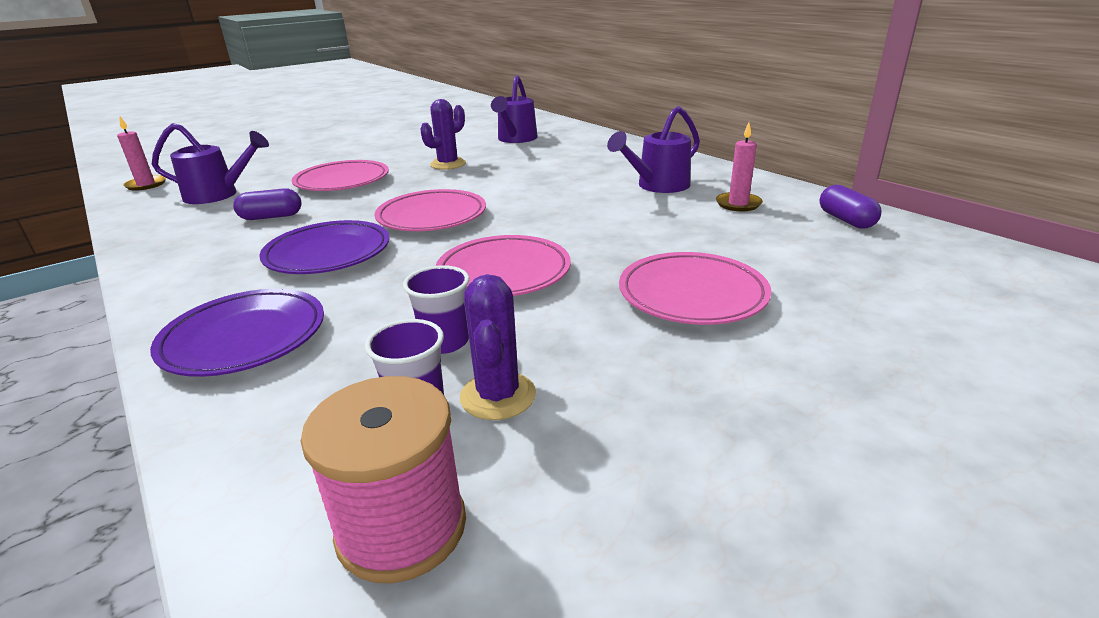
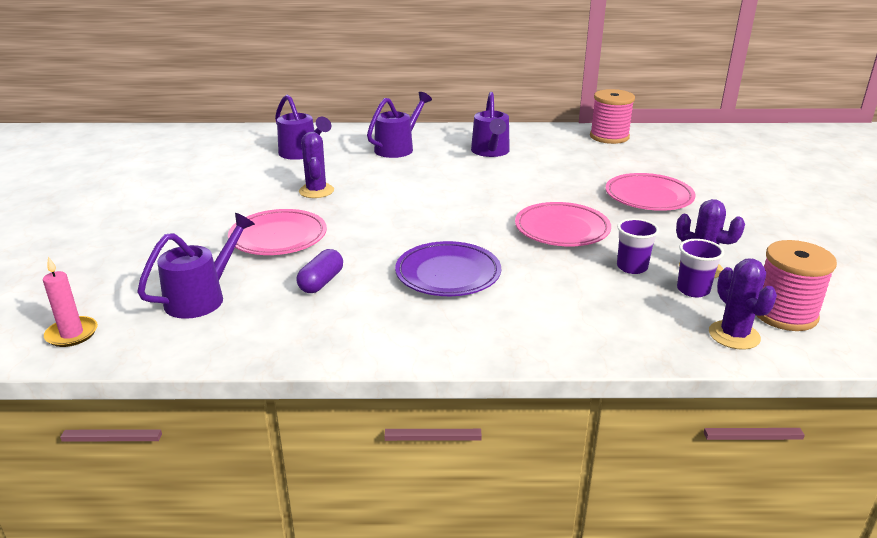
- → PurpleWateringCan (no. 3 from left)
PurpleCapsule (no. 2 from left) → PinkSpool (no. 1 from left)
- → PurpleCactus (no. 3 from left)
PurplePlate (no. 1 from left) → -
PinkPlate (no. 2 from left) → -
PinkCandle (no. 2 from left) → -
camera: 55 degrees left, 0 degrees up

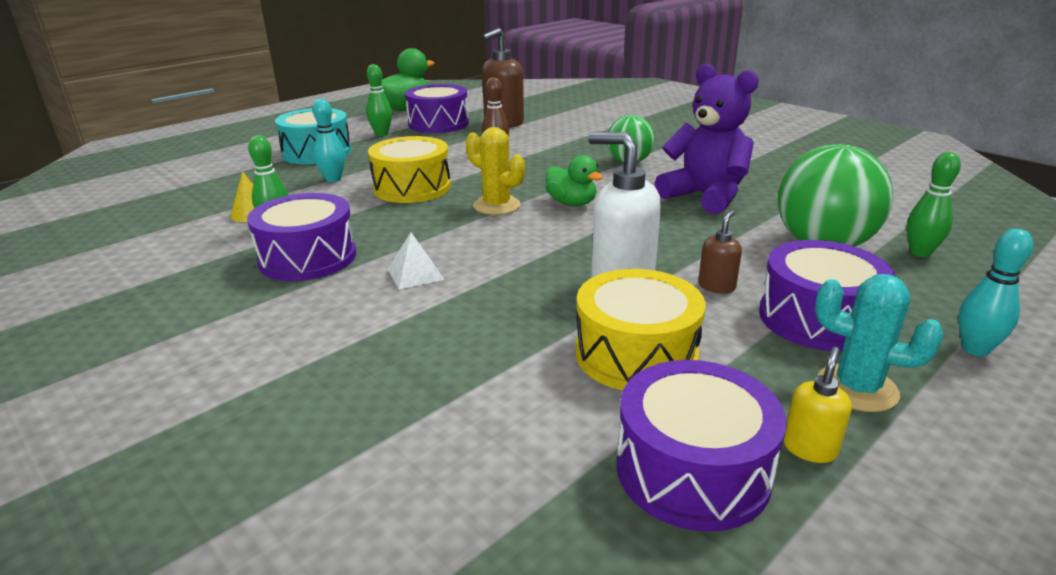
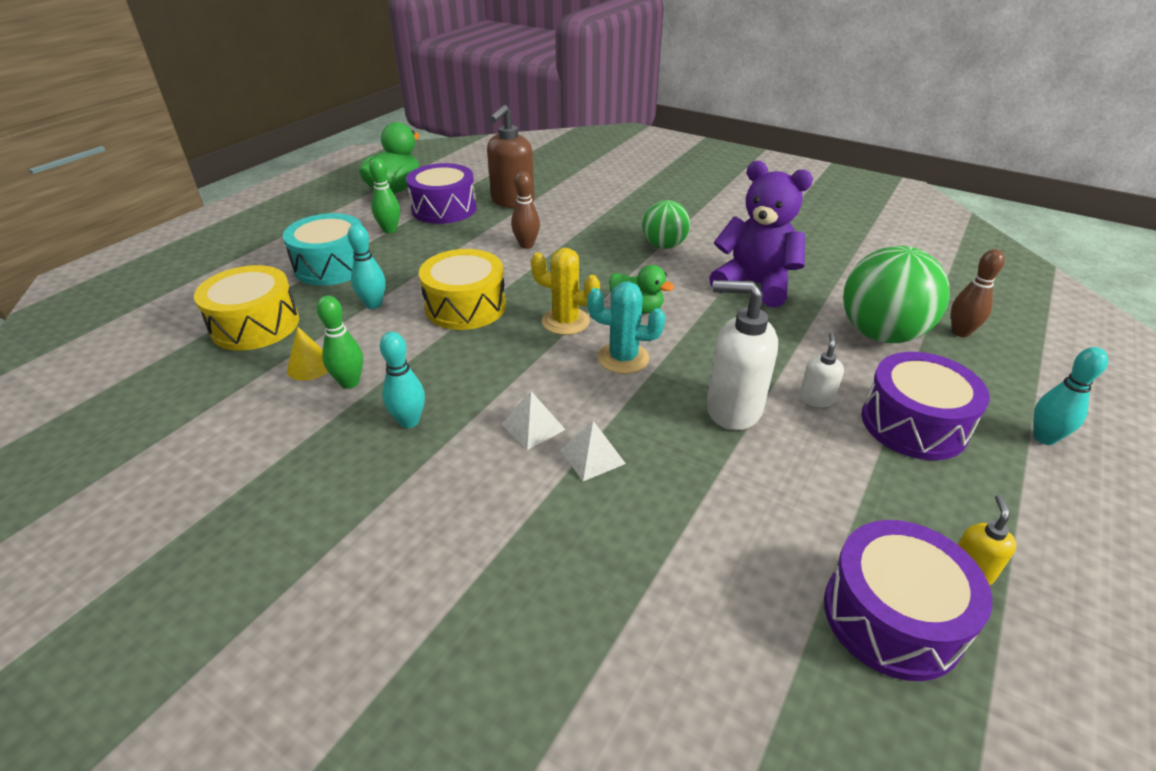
YellowDrum (no. 2 from left in the first image) → YellowDrum (no. 1 from left), shifted
PurpleDrum (no. 1 from left) → TurquoiseBowlingPin (no. 2 from left)
- → WhitePyramid (no. 2 from left)
TurquoiseCactus, shifted
BrownSoapDispenser (no. 2 from left) → WhiteSoapDispenser (no. 2 from left)
GreenBowlingPin (no. 3 from left) → BrownBowlingPin (no. 2 from left)
camera: 15 degrees left, 10 degrees up

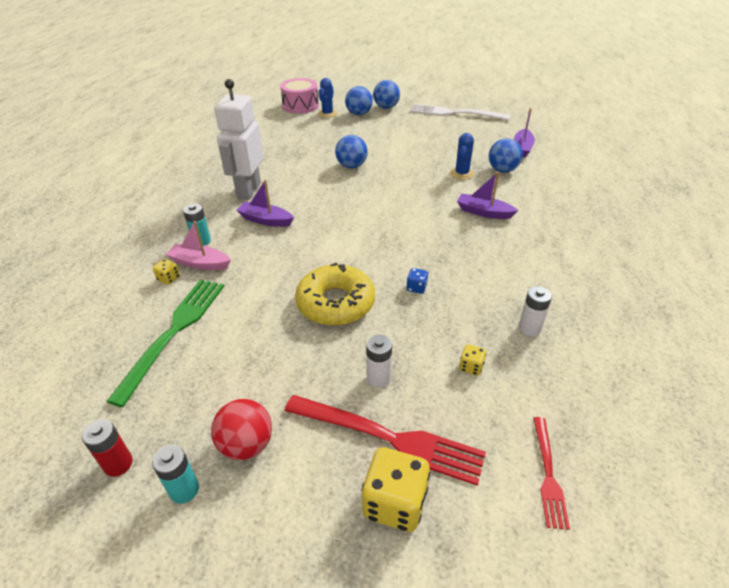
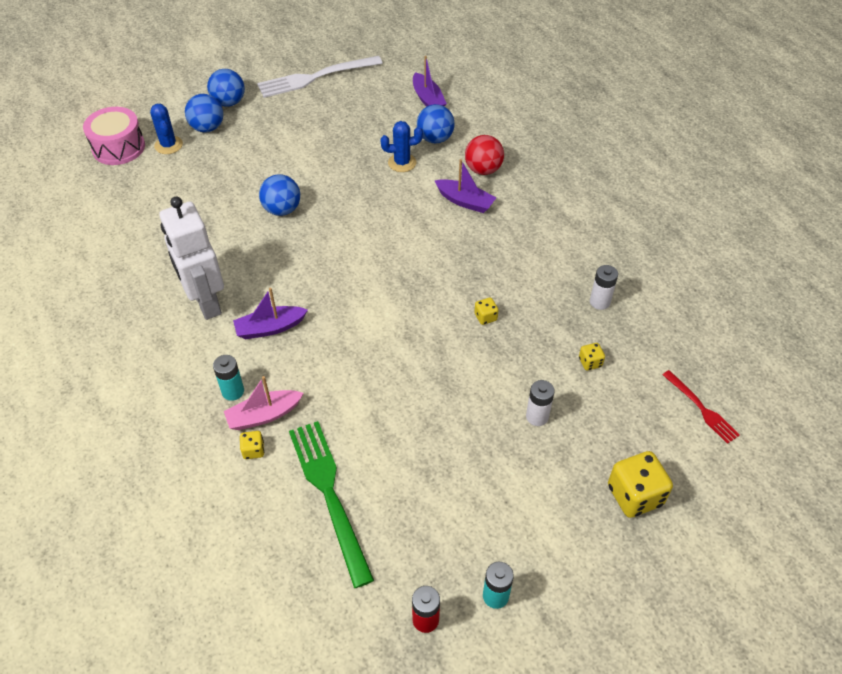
BlueCactus (no. 2 from left), 75 degrees counterclockwise
PurpleBoat (no. 2 from left in the first image) → PurpleBoat (no. 3 from left), 135 degrees counterclockwise
RedBall, shifted
BlueDice → YellowDice (no. 2 from left)
RedFork (no. 1 from left) → -
YellowDonut → -
camera: 40 degrees left, 10 degrees up

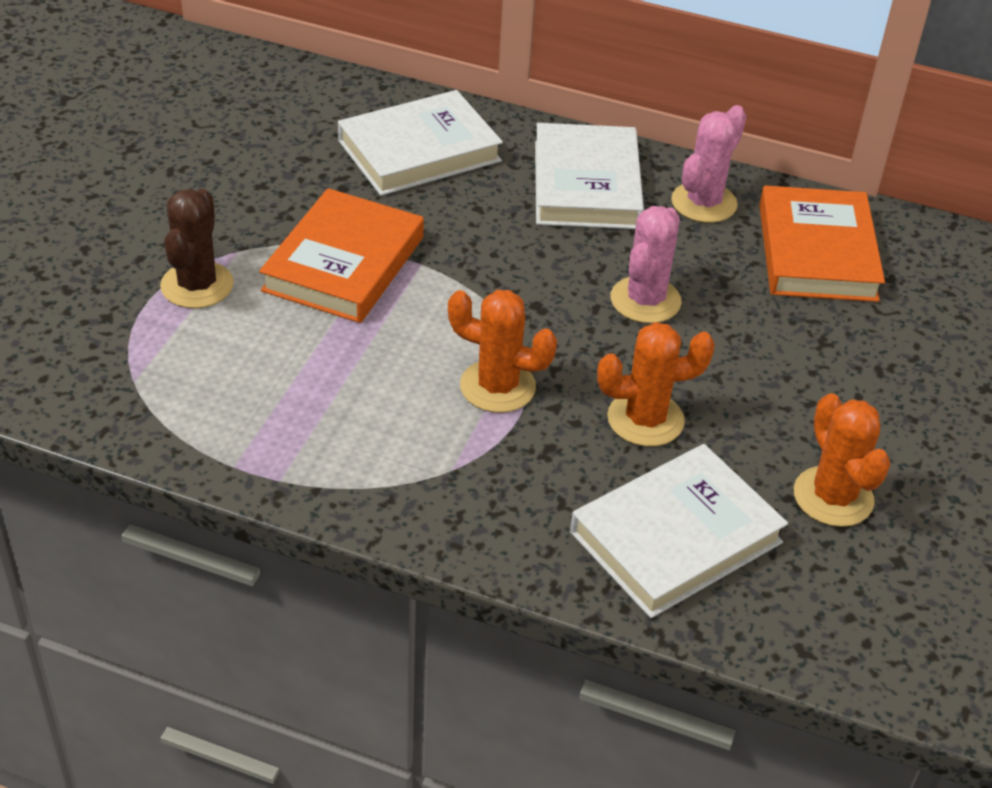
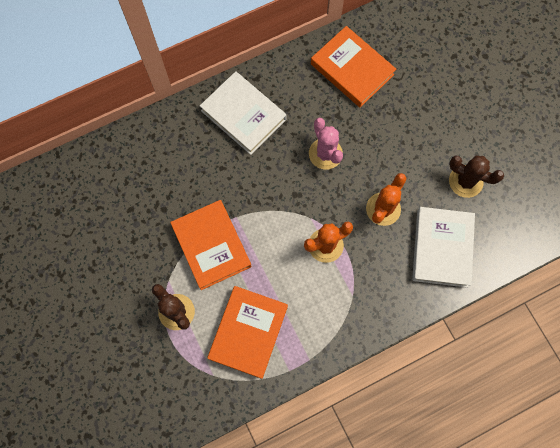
- → OrangeBook (no. 2 from left)
OrangeCactus (no. 3 from left) → BrownCactus (no. 2 from left)
WhiteBook (no. 1 from left) → -
PinkCactus (no. 2 from left) → -
camera: 45 degrees left, 30 degrees up

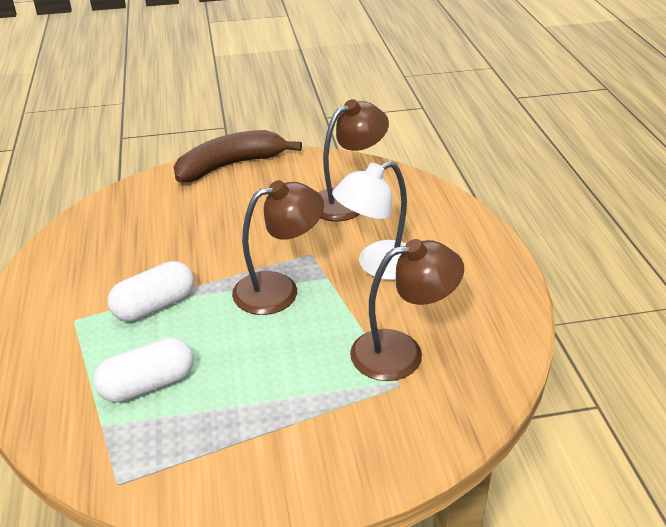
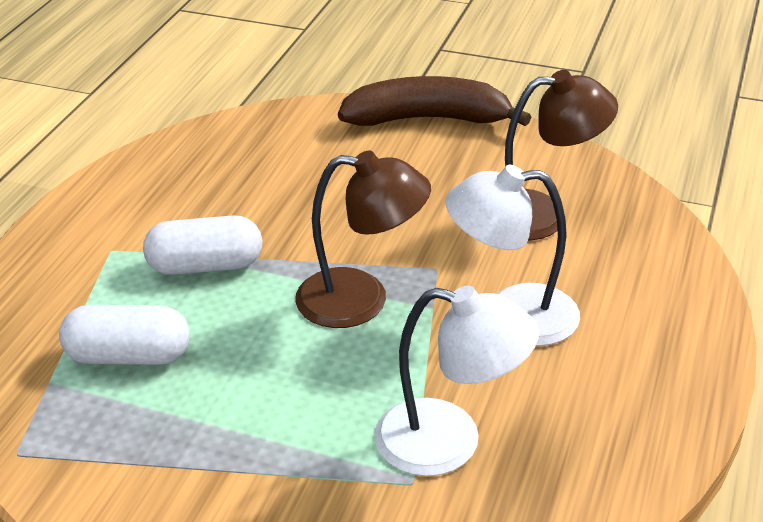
BrownLamp (no. 3 from left) → WhiteLamp (no. 1 from left)
camera: 30 degrees right, 0 degrees up

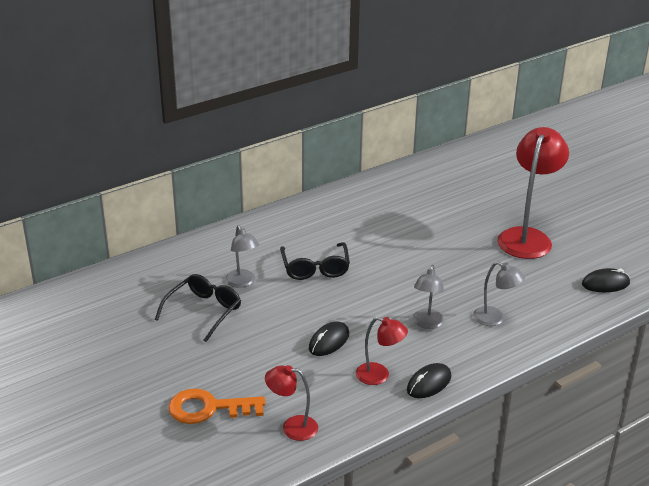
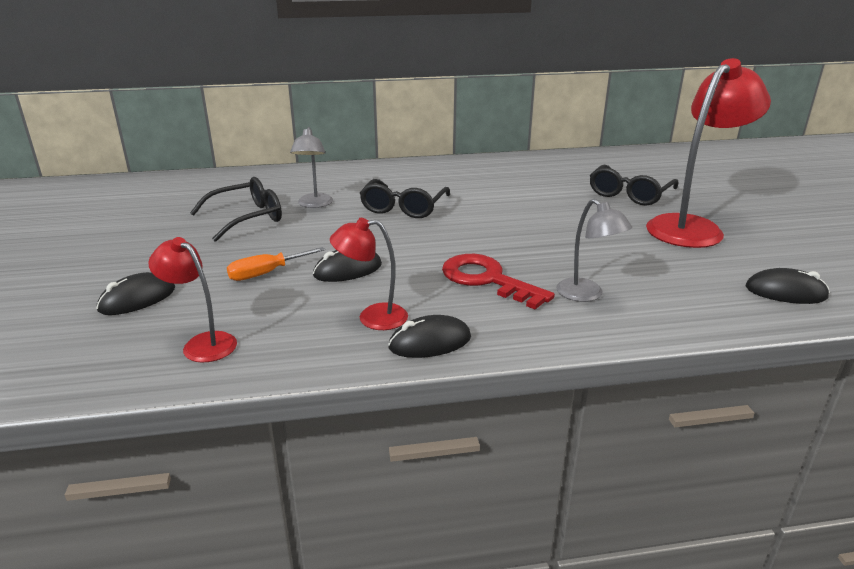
OrangeKey → BlackMouse (no. 1 from left)
- → OrangeScrewdriver
RedLamp (no. 2 from left), 135 degrees clockwise
GreyLamp (no. 2 from left) → RedKey
- → BlackGlasses (no. 3 from left)
camera: 25 degrees right, 5 degrees down

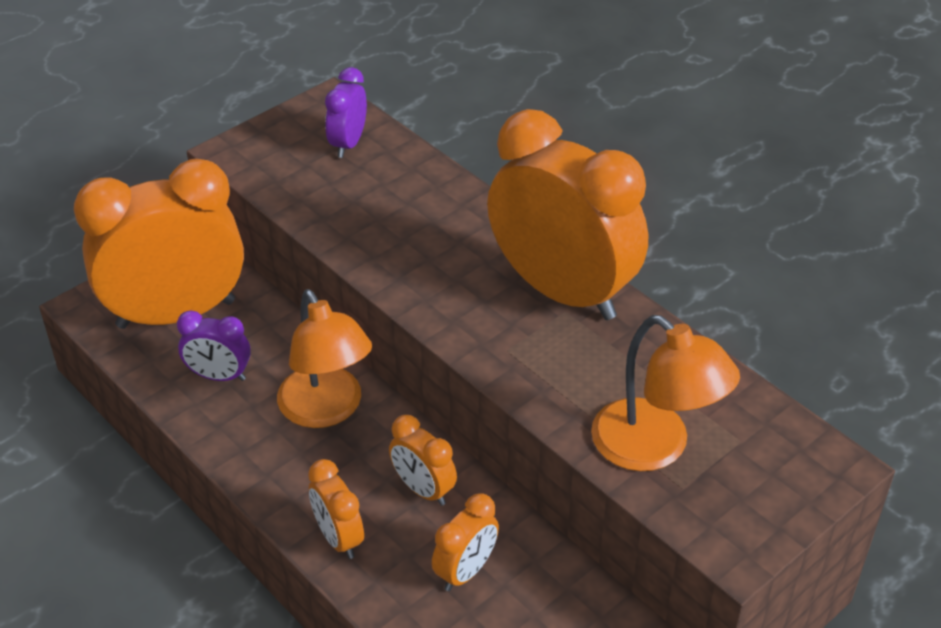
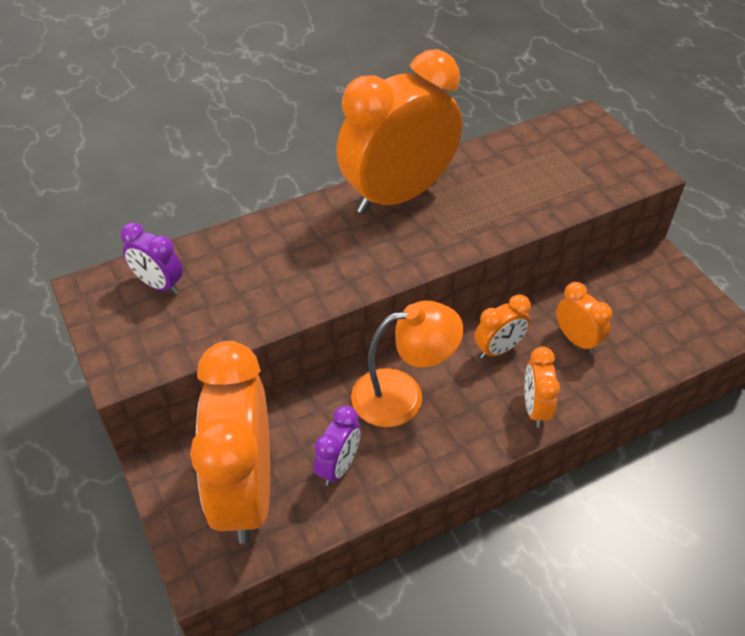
OrangeClock (no. 2 from left in the first image) → OrangeClock (no. 4 from left), 105 degrees clockwise
OrangeLamp (no. 2 from left) → -
camera: 75 degrees left, 5 degrees up

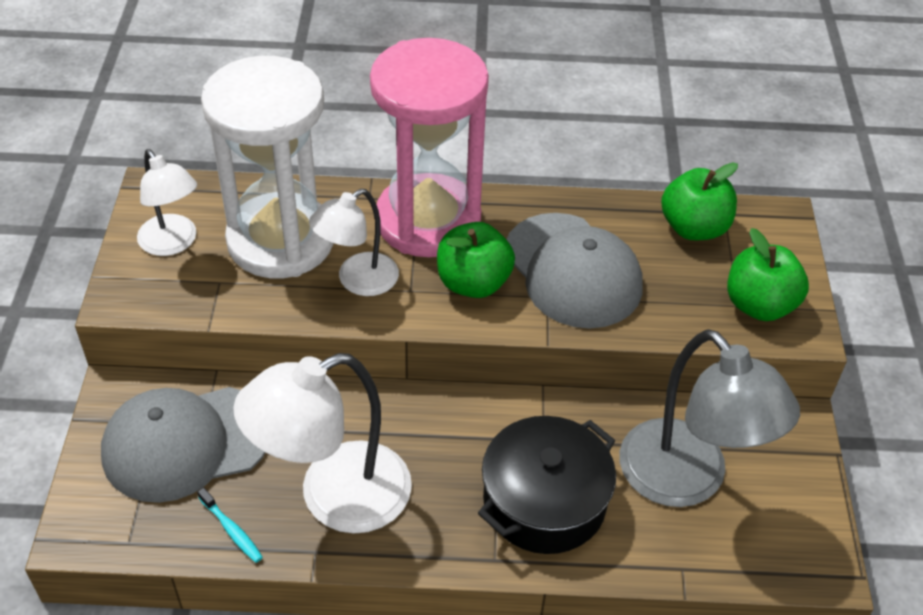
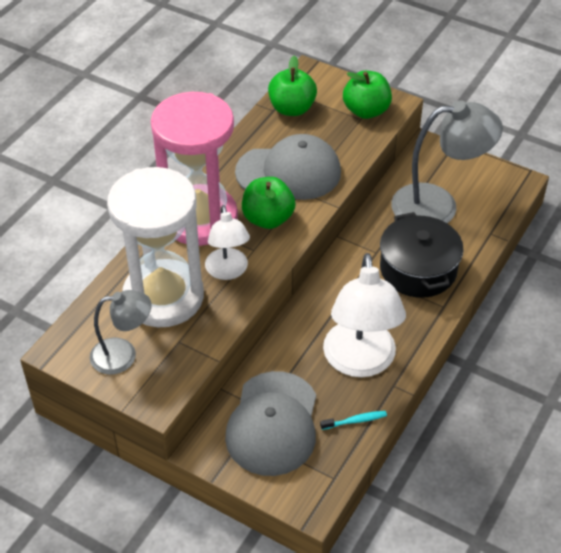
WhiteLamp (no. 1 from left) → GreyLamp (no. 1 from left)
camera: 60 degrees left, 0 degrees up

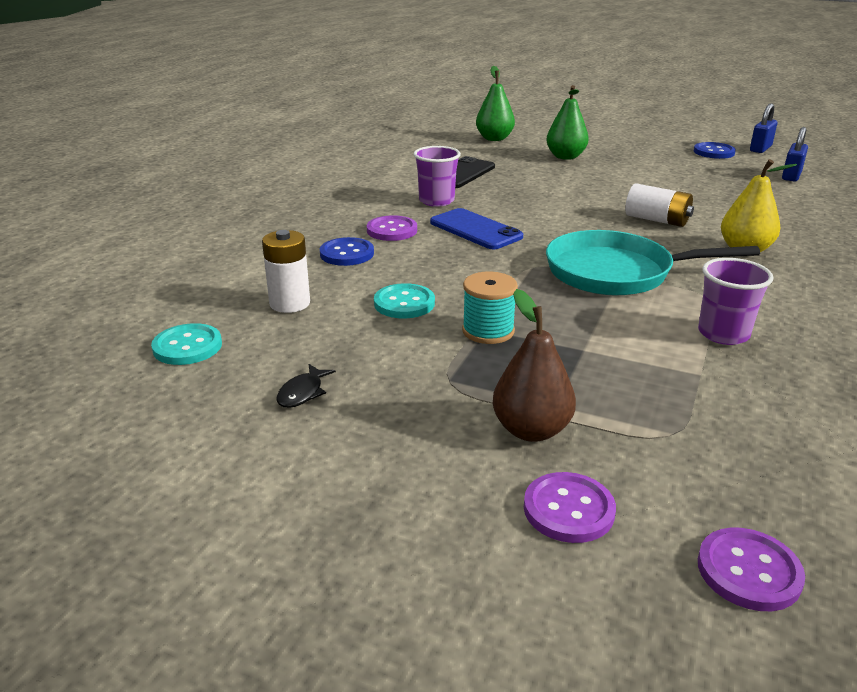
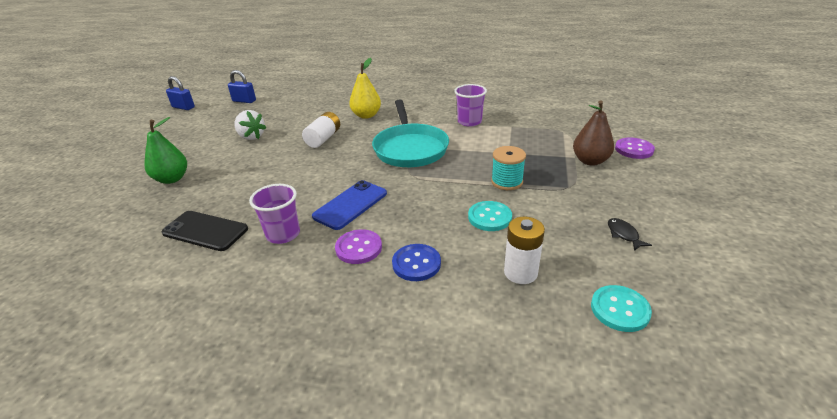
- → WhiteStrawberry
BlackFish, 120 degrees counterclockwise
GreenPear (no. 1 from left) → -
BlueButton (no. 2 from left) → -
PurpleButton (no. 3 from left) → -
camera: 100 degrees left, 5 degrees up

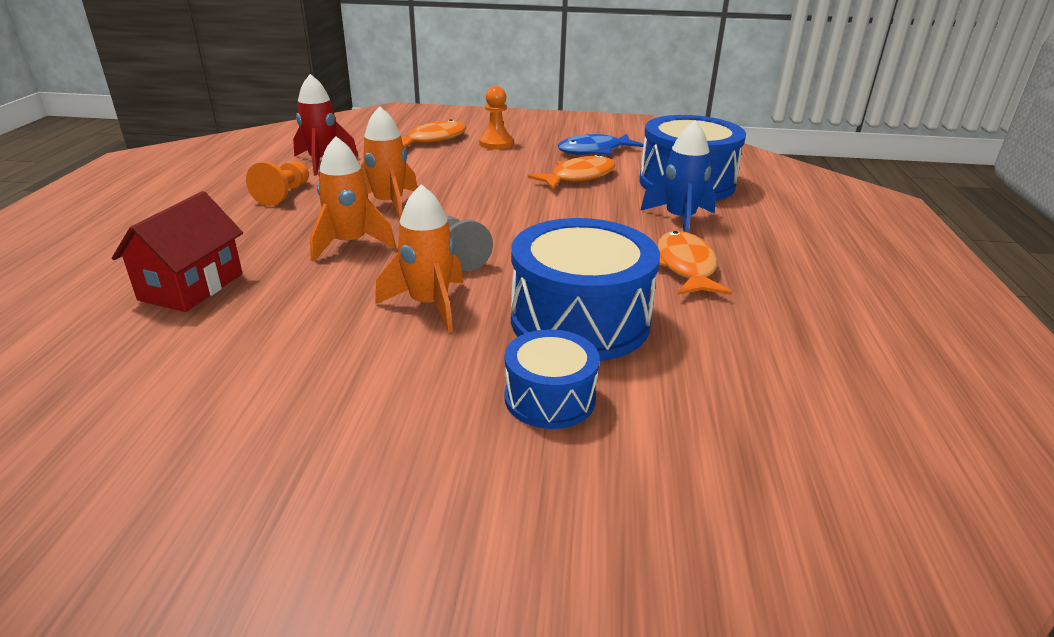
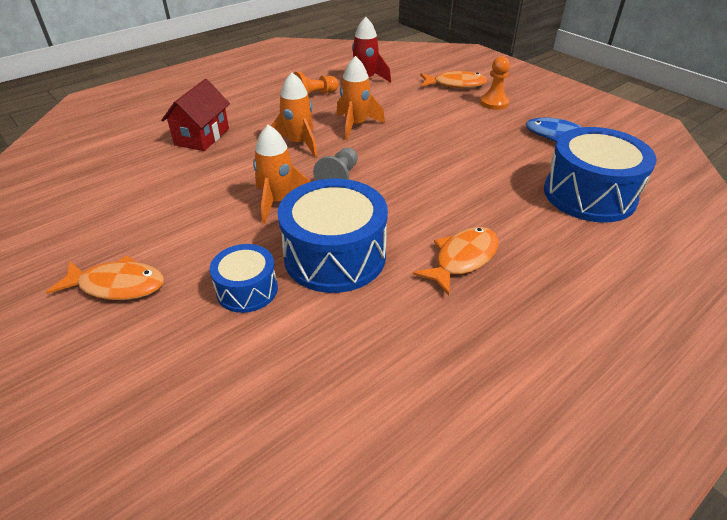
OrangeFish (no. 2 from left in the first image) → OrangeFish (no. 1 from left), shifted
RedHouse, 45 degrees counterclockwise
BlueRocket → -
camera: 45 degrees right, 10 degrees up

